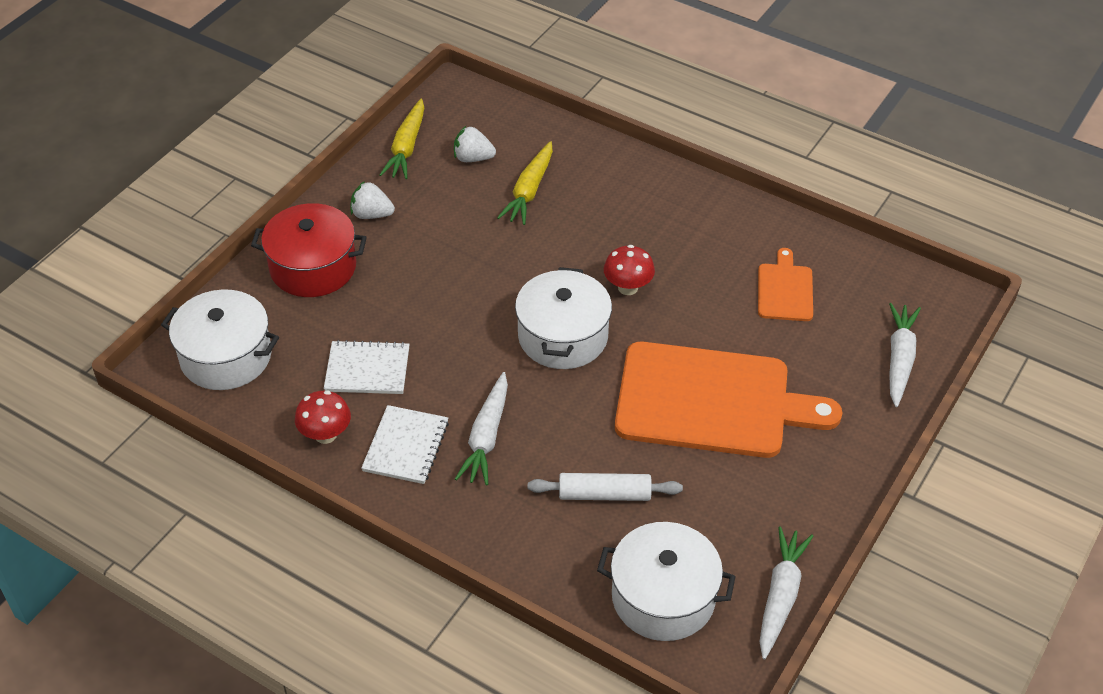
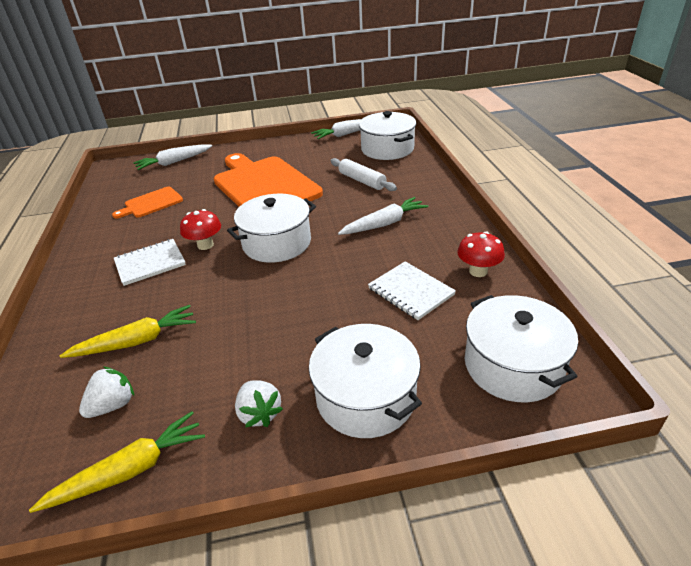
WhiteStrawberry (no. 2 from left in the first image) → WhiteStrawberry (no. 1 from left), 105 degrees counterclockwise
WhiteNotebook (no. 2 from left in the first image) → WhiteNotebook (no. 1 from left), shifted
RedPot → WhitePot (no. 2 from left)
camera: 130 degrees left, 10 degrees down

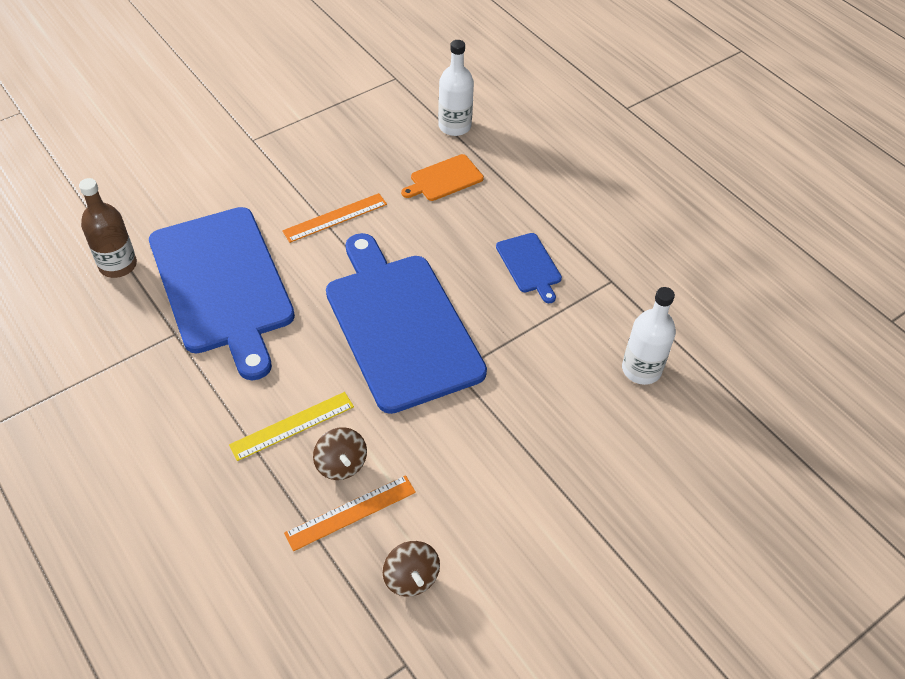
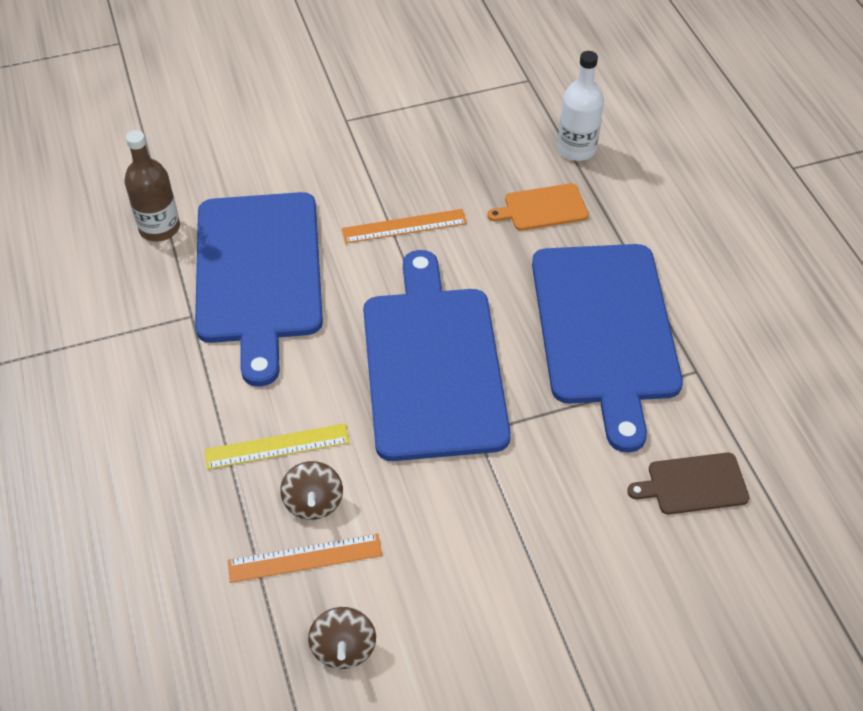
BlueCuttingBoard (no. 3 from left), x2.35
WhiteBottle (no. 2 from left) → BrownCuttingBoard
camera: 20 degrees right, 0 degrees up

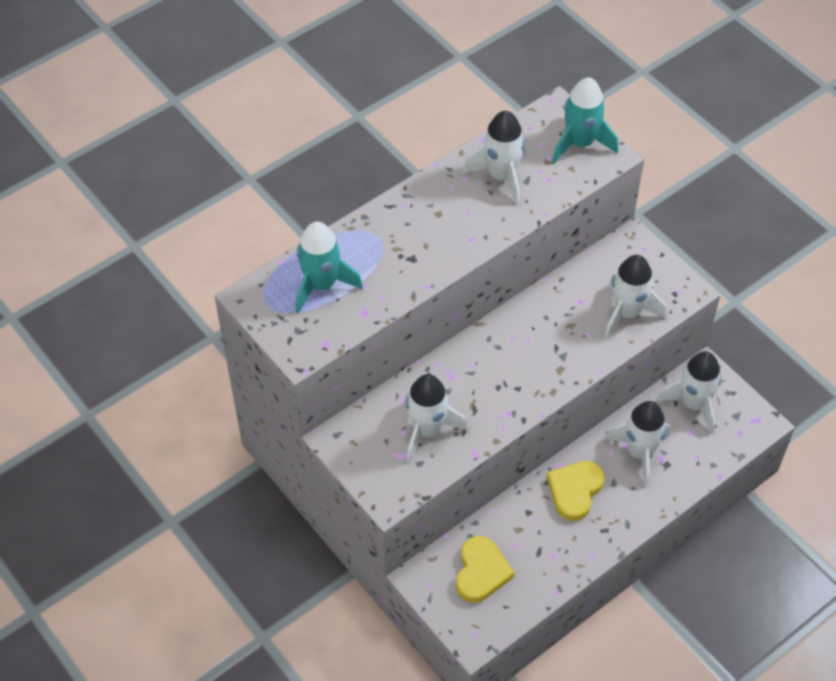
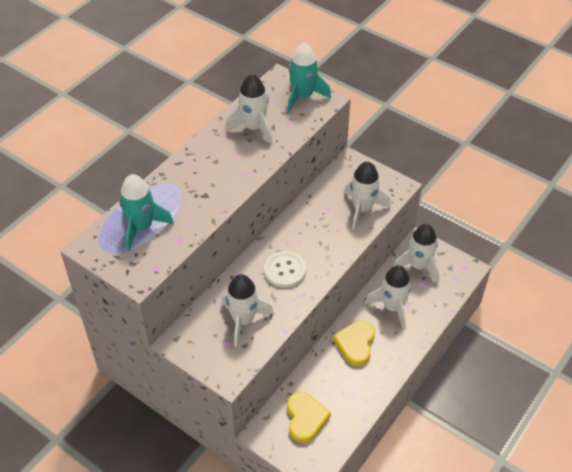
- → WhiteButton
camera: 15 degrees left, 5 degrees down

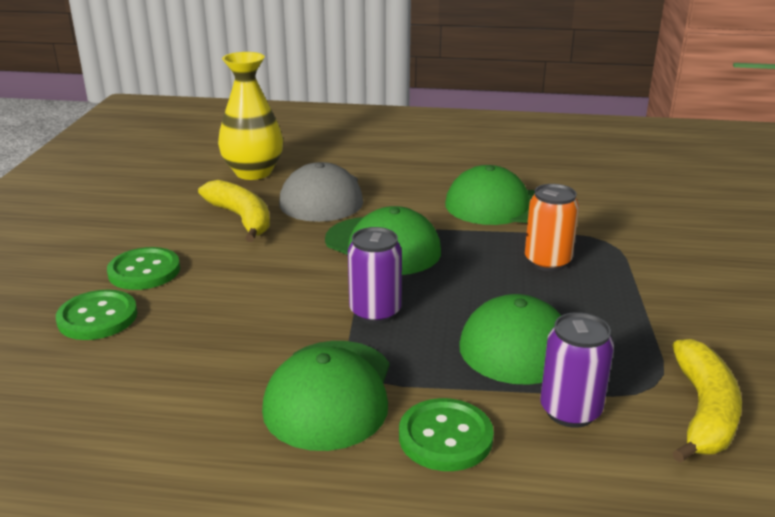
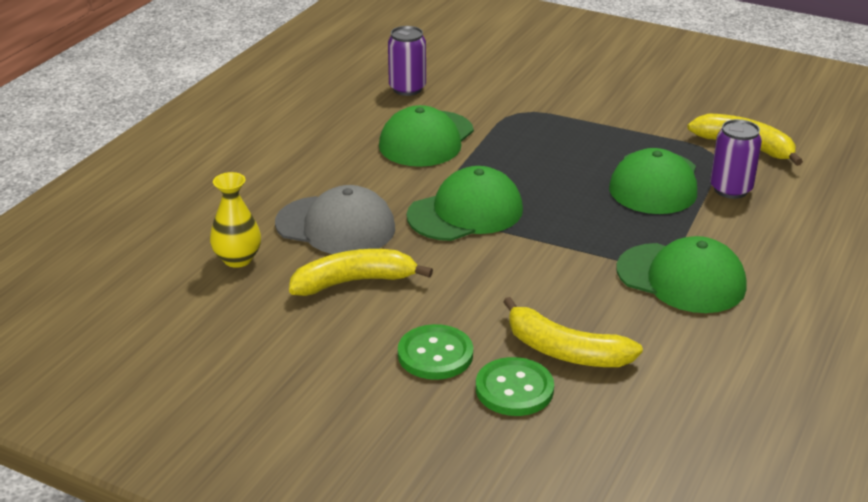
YellowVase, x0.65
PurpleCan (no. 1 from left), shifted
- → YellowBanana (no. 2 from left)
GreenButton (no. 3 from left) → -
OrangeCan → -
camera: 70 degrees left, 5 degrees up

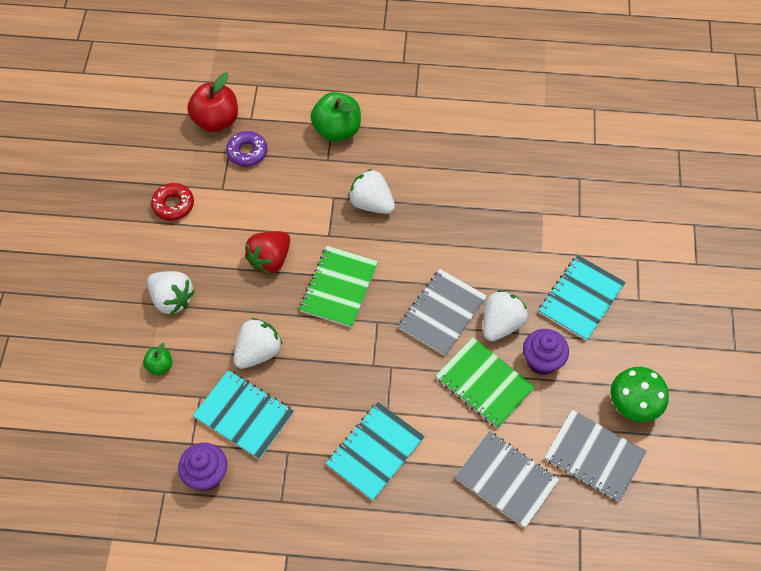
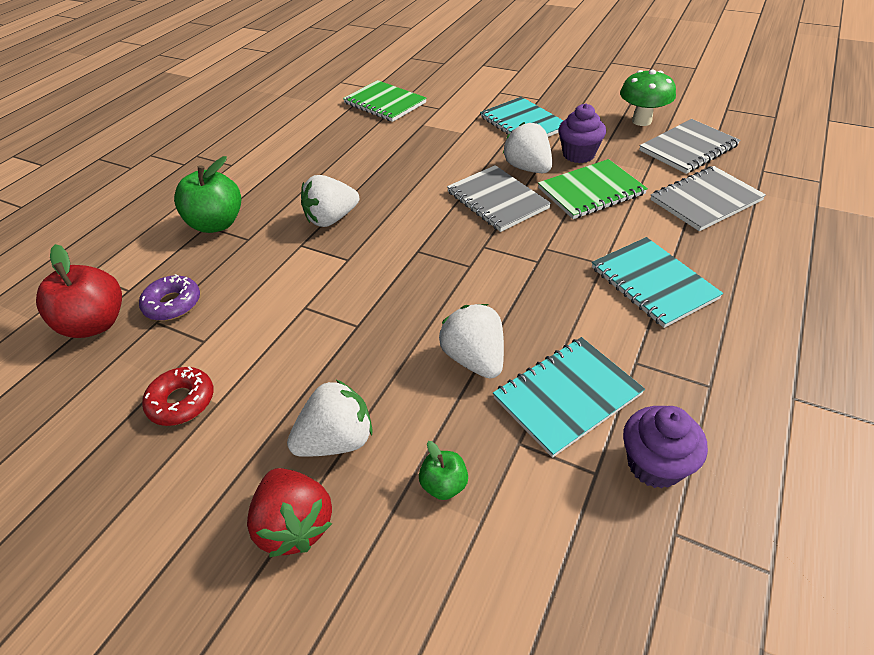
RedStrawberry, shifted
GreenNotebook (no. 1 from left), shifted
camera: 65 degrees left, 15 degrees down

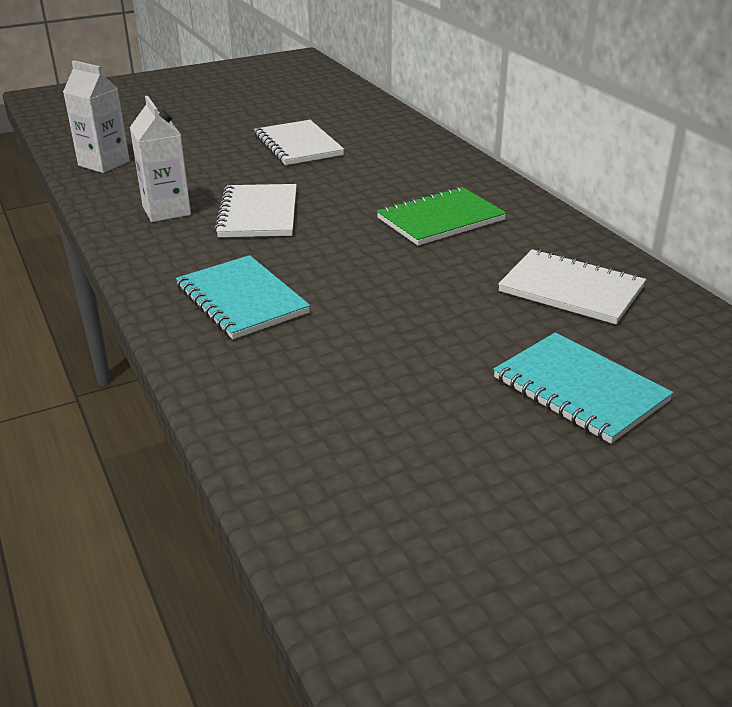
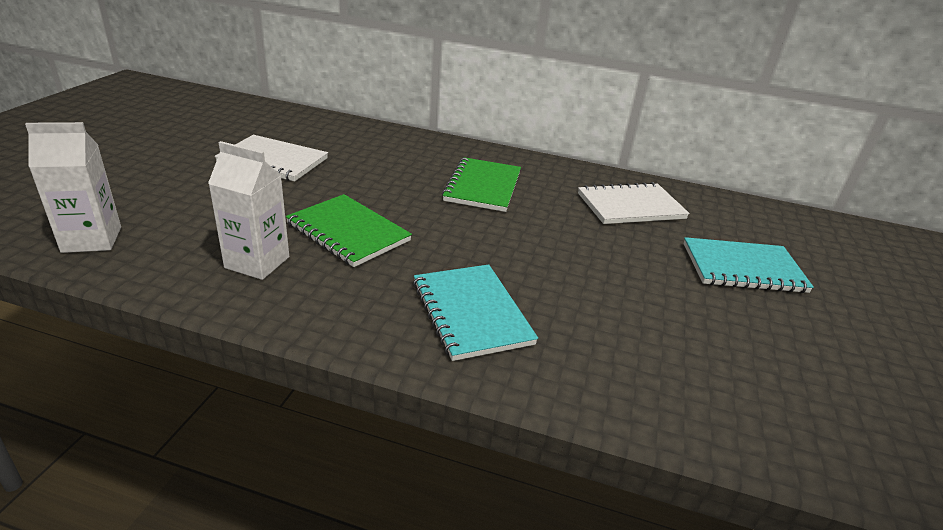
WhiteNotebook (no. 1 from left) → GreenNotebook (no. 1 from left)
TurquoiseNotebook (no. 1 from left), 60 degrees clockwise
camera: 50 degrees left, 0 degrees up

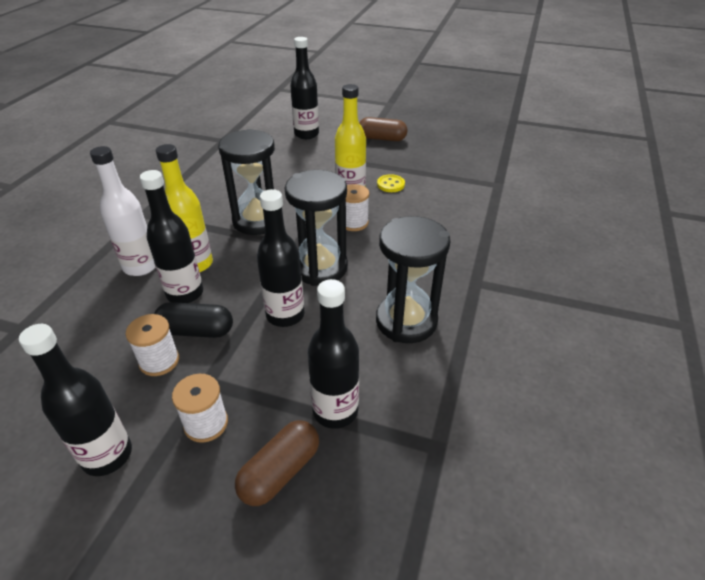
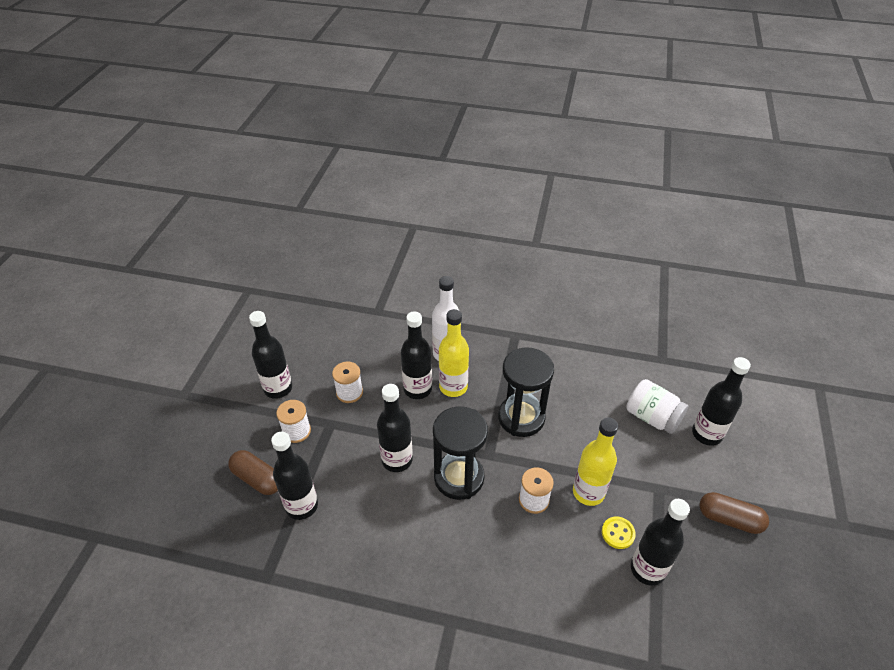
- → WhiteJar
- → BlackBottle (no. 5 from left)
BrownCapsule (no. 2 from left), 75 degrees counterclockwise
BlackCapsule → -
BlackHourglass (no. 3 from left) → -
camera: 85 degrees right, 5 degrees up

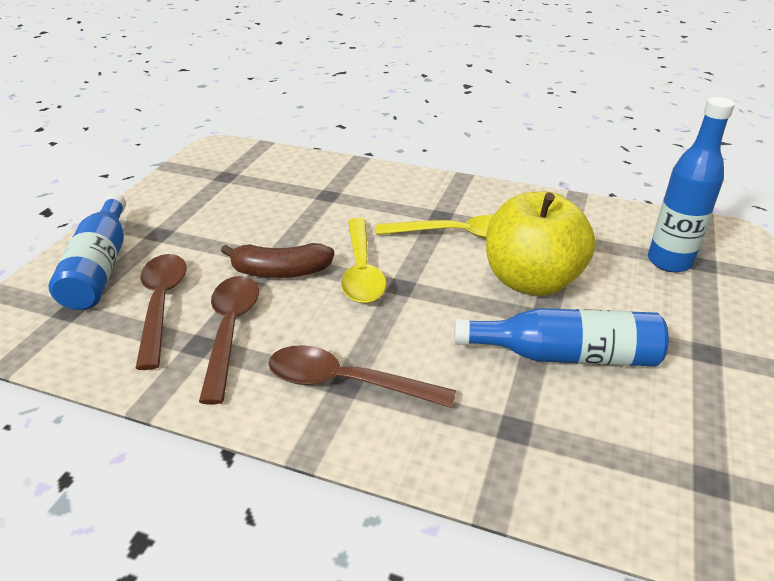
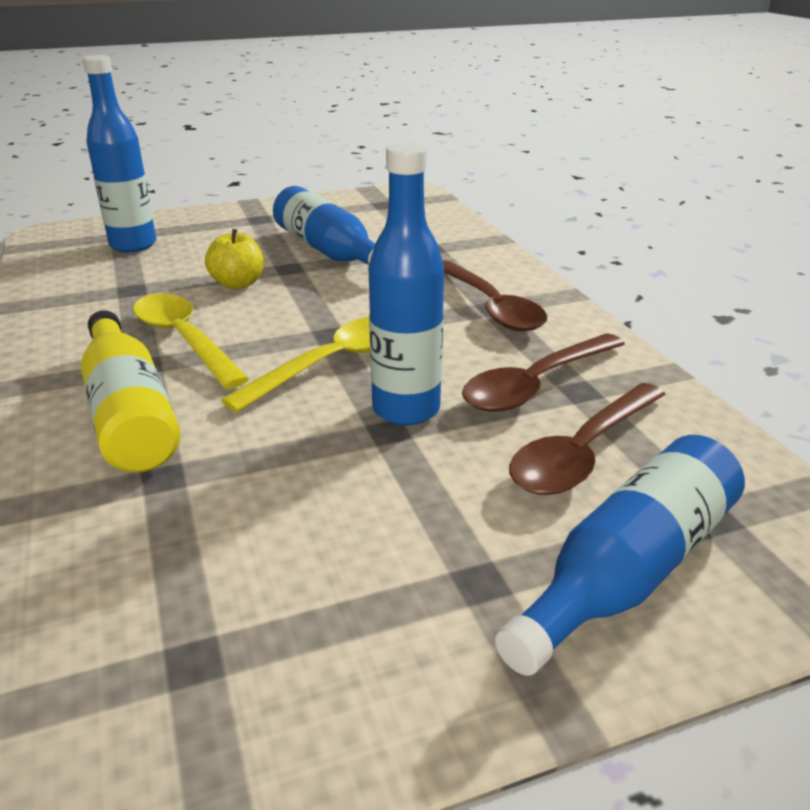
- → YellowBottle
YellowApple, x0.49
BrownBanana → BlueBottle (no. 3 from left)
camera: 130 degrees left, 5 degrees down

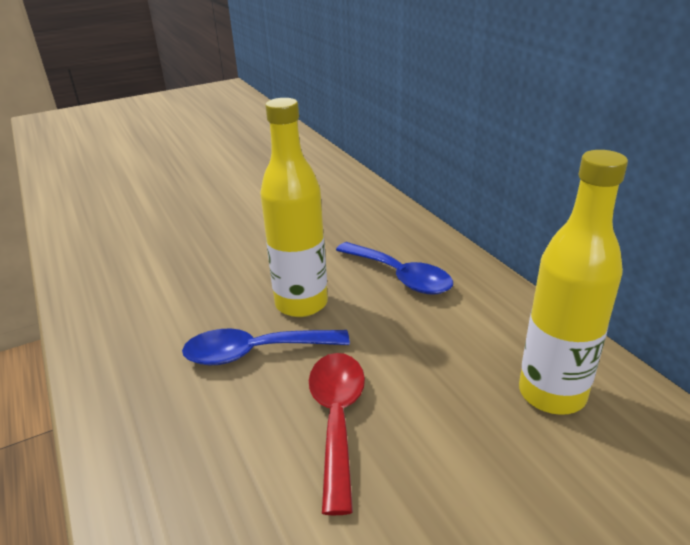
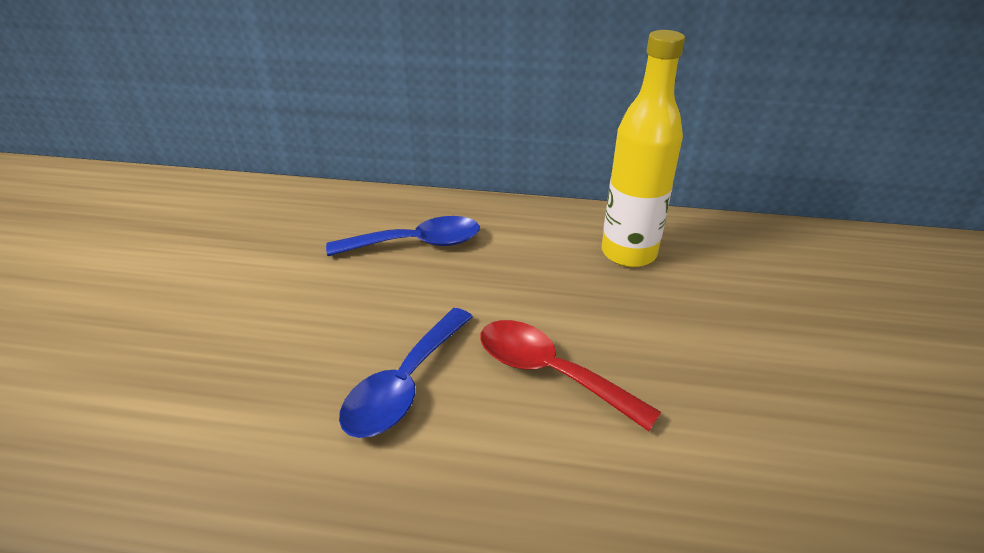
YellowBottle (no. 1 from left) → -
camera: 55 degrees left, 5 degrees up

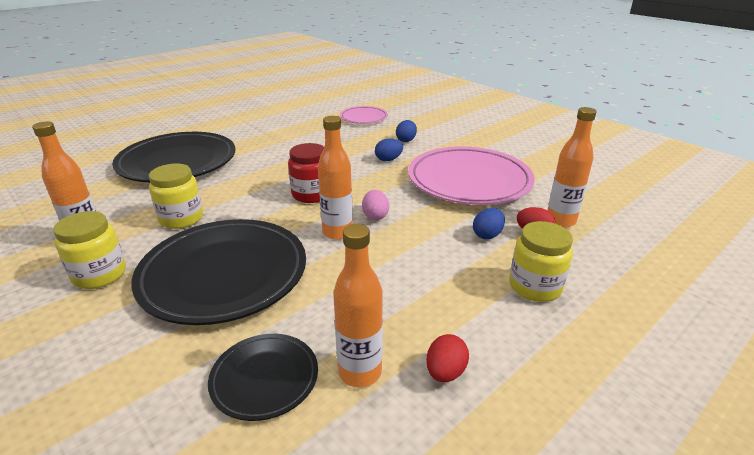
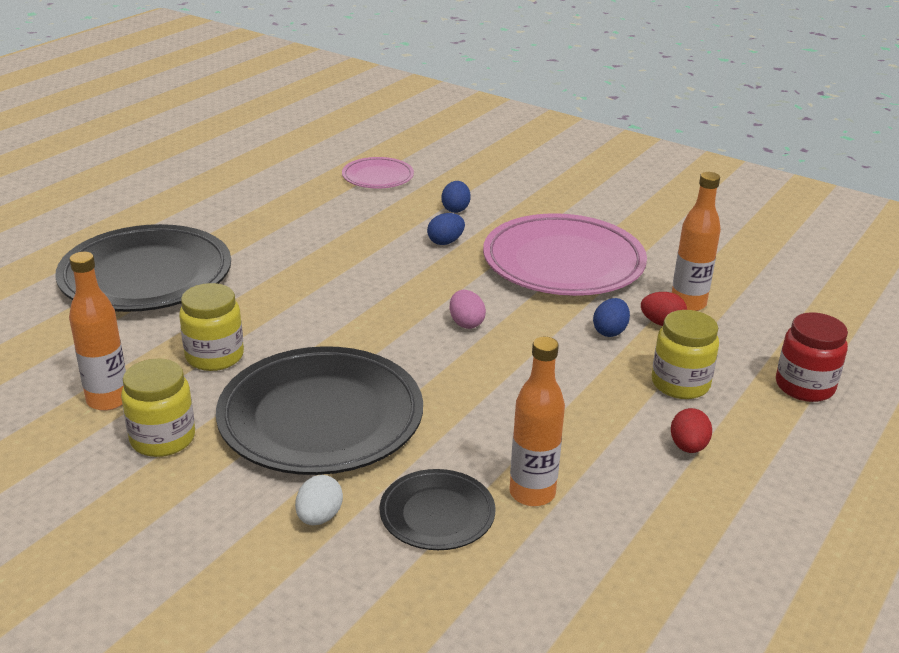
- → WhiteEgg
RedEgg (no. 1 from left in the first image) → RedEgg (no. 2 from left), shifted
RedJar, shifted
OrangeBottle (no. 2 from left) → -
camera: 15 degrees left, 0 degrees up

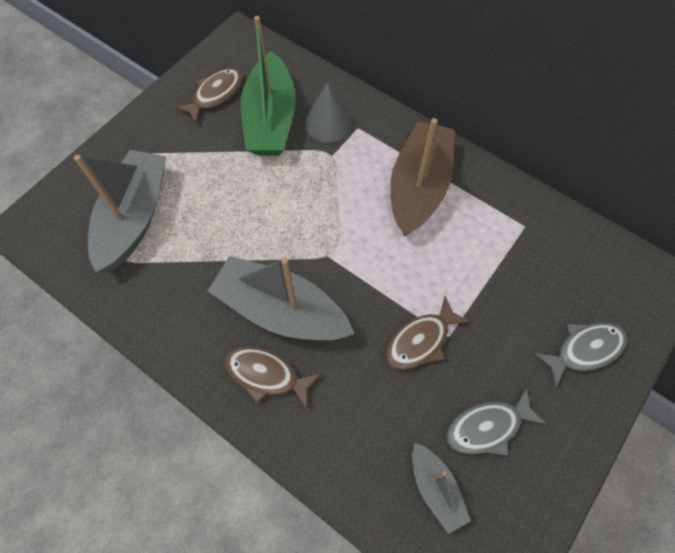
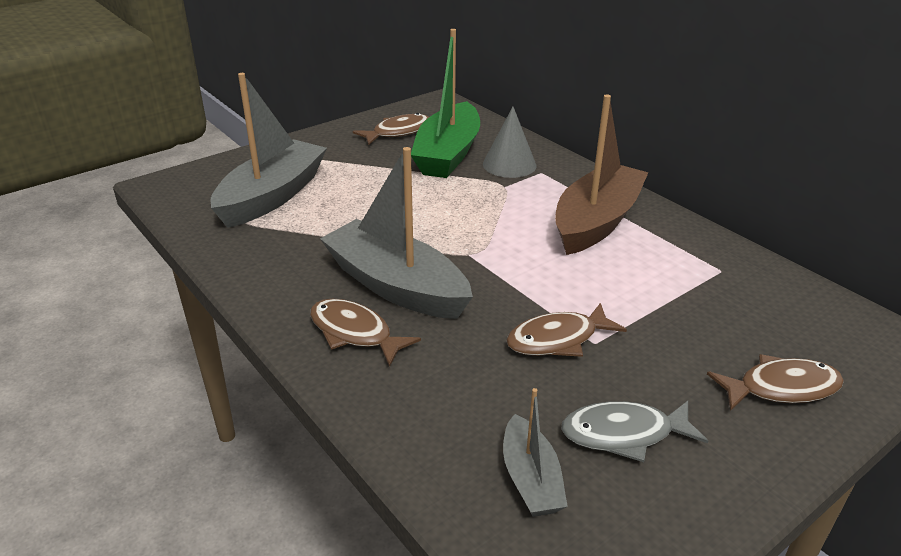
GreyFish (no. 2 from left) → BrownFish (no. 4 from left)
camera: 15 degrees right, 30 degrees down

